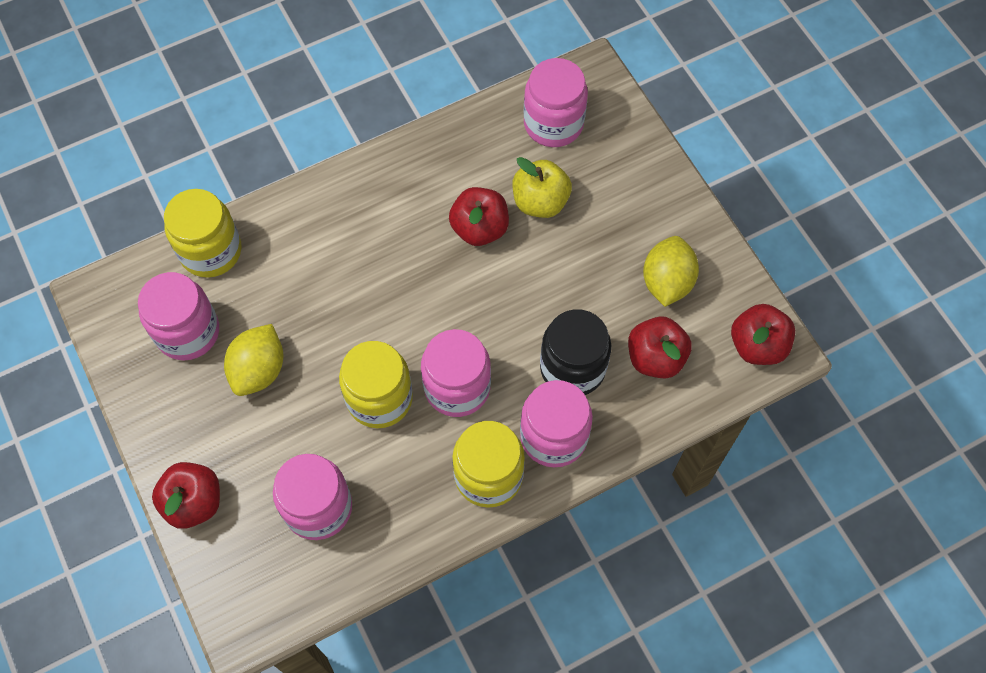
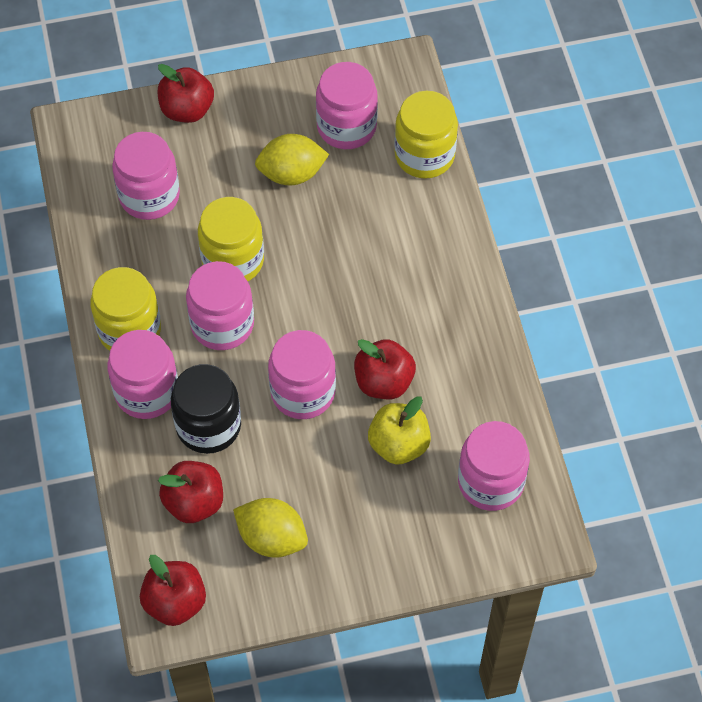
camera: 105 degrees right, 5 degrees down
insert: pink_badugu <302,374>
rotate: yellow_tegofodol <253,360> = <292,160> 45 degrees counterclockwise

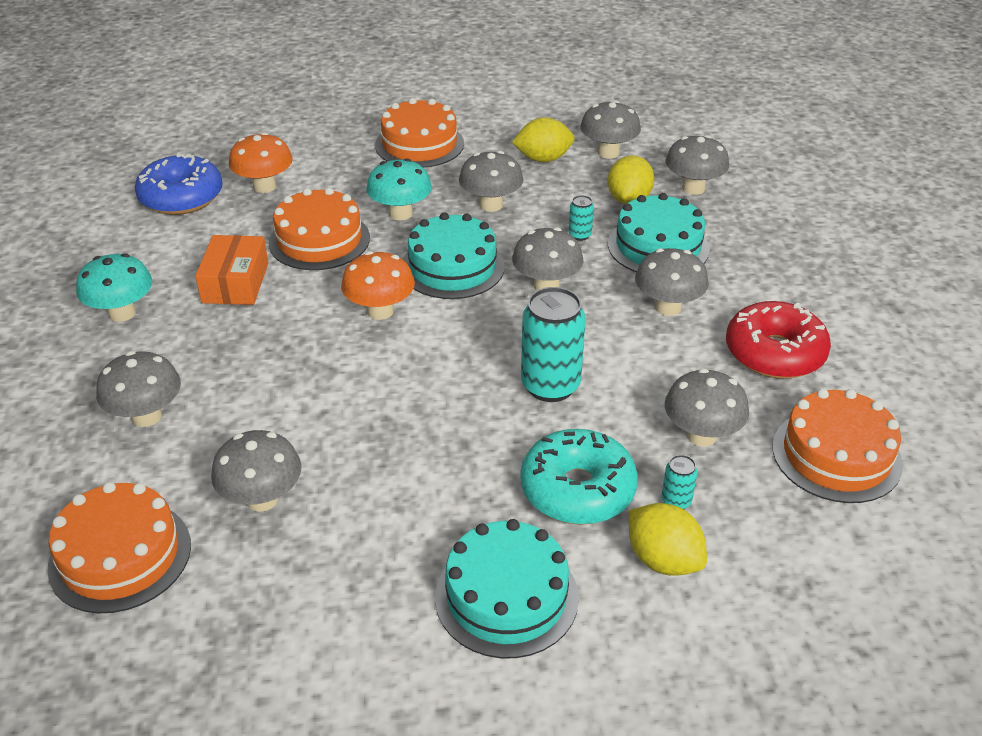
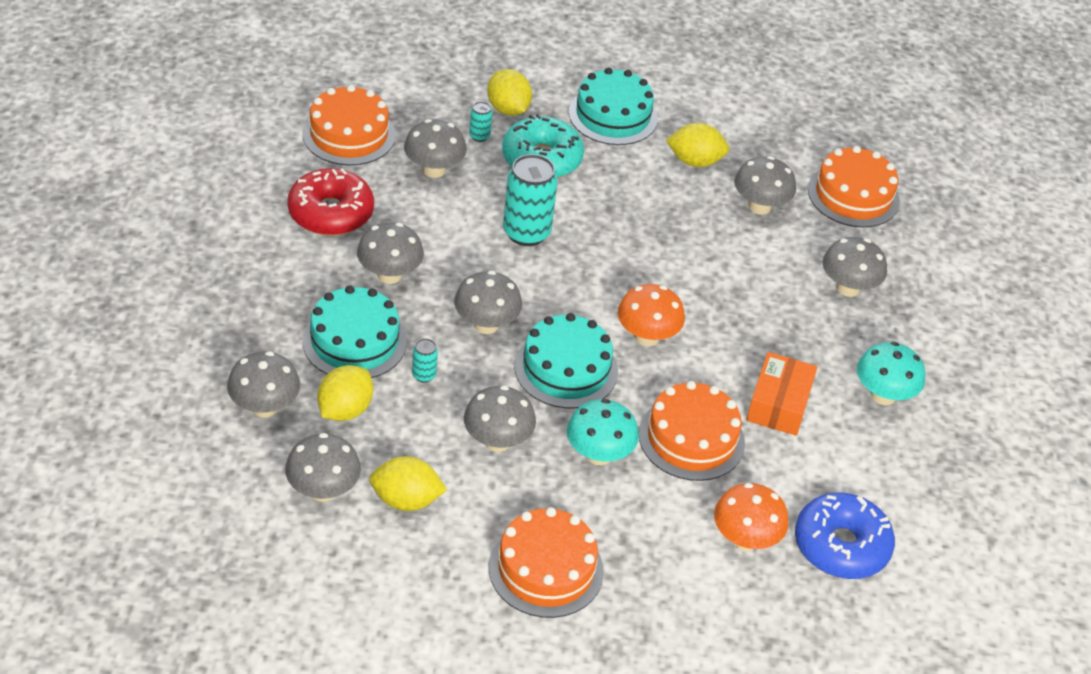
camera: 170 degrees left, 5 degrees up
insert: yellow_tegofodol <697,145>

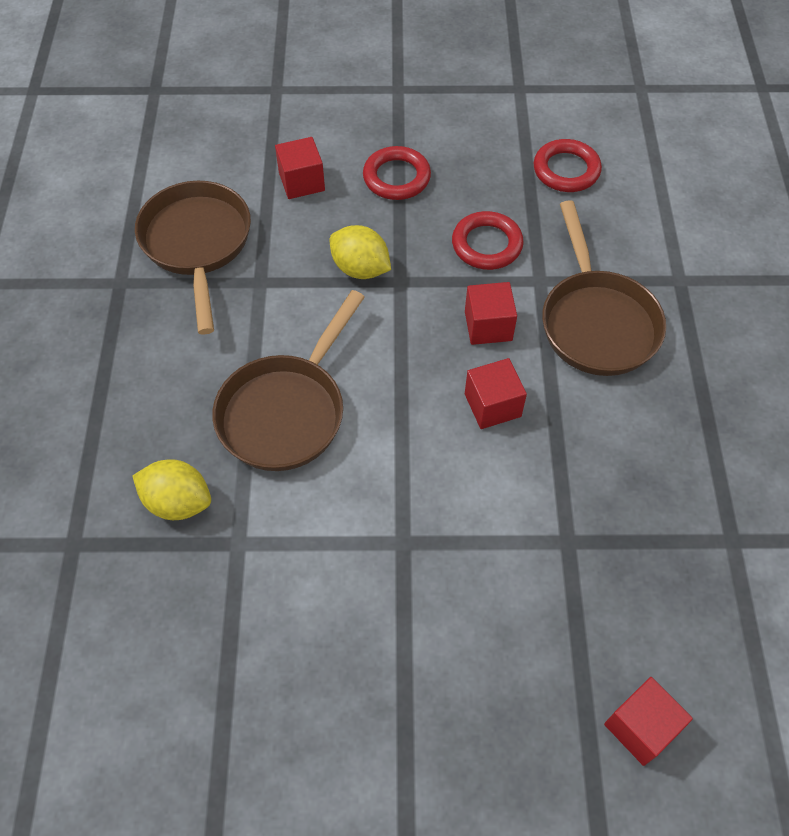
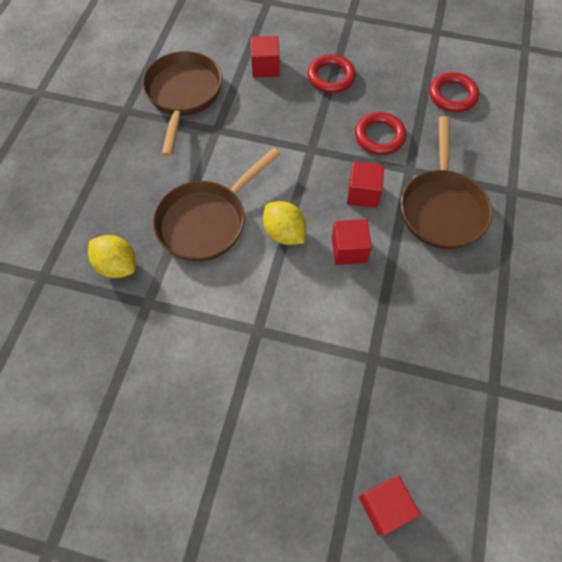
camera: 15 degrees right, 5 degrees up
move: yellow_tegofodol <360,252> to <284,223>

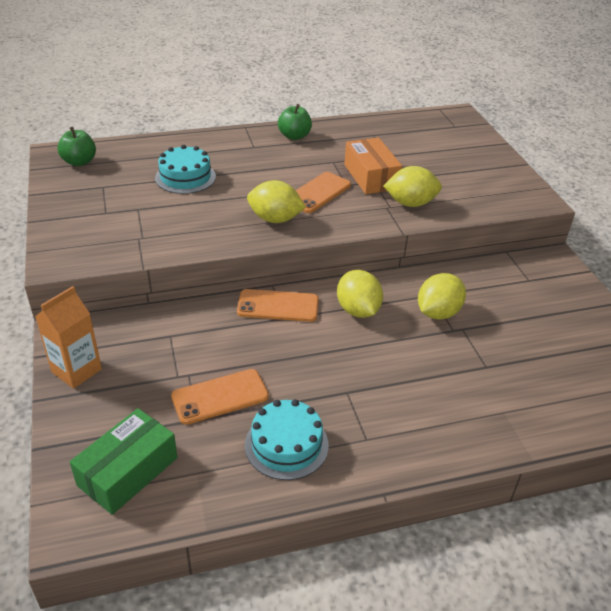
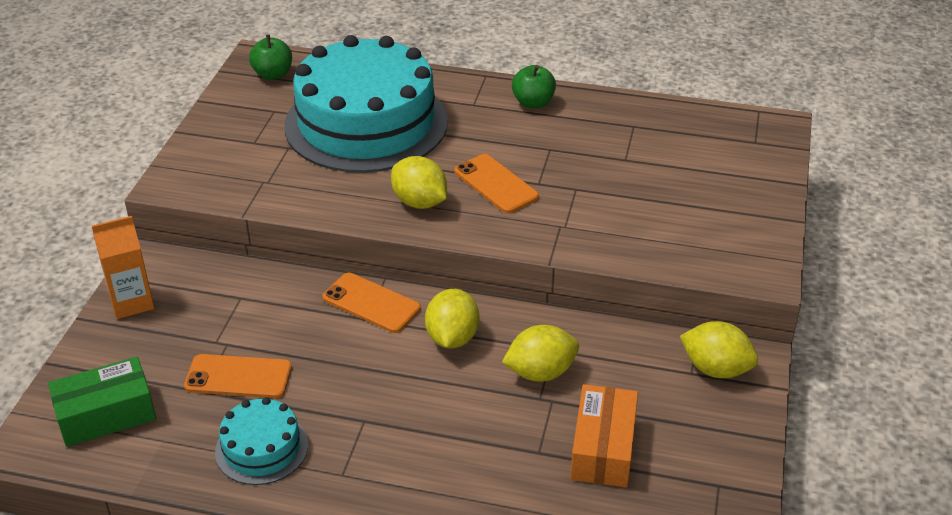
camera: 30 degrees right, 0 degrees up
move: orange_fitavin <373,165> to <604,436>; yellow_tegofodol <413,186> to <719,349>
rotate: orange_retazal <323,192> = <496,183> 75 degrees clockwise
resize: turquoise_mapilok <185,169> = <366,104> x2.24

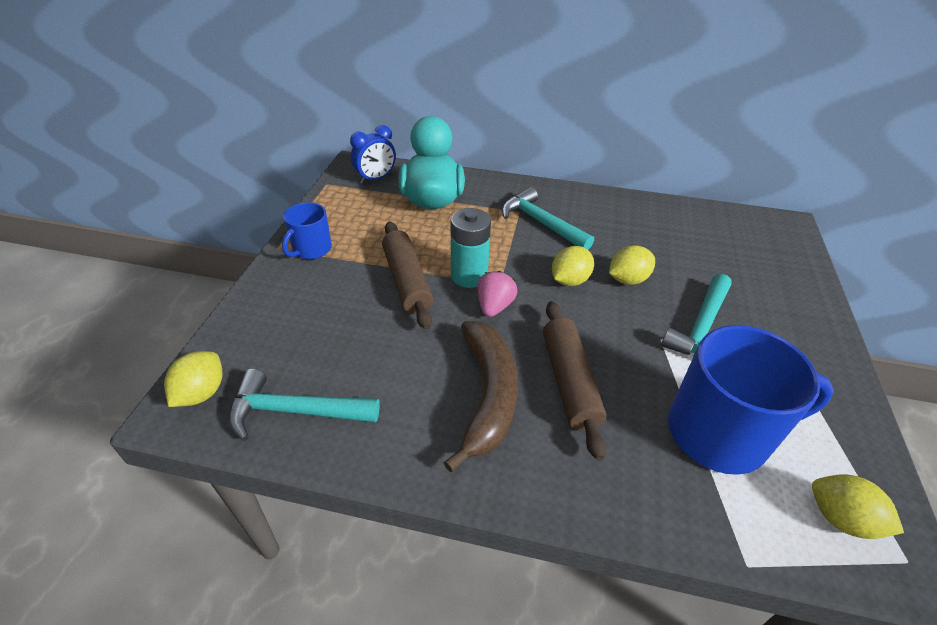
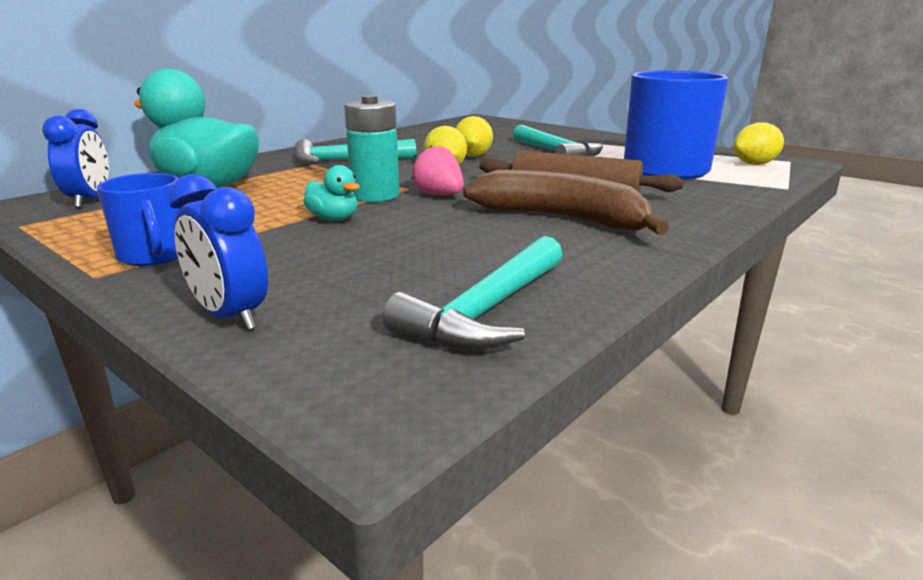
camera: 60 degrees left, 20 degrees down
delete: yellow_tegofodol <193,379>
insert: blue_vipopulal <218,252>
replace: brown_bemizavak <407,276> to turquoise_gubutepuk <331,193>

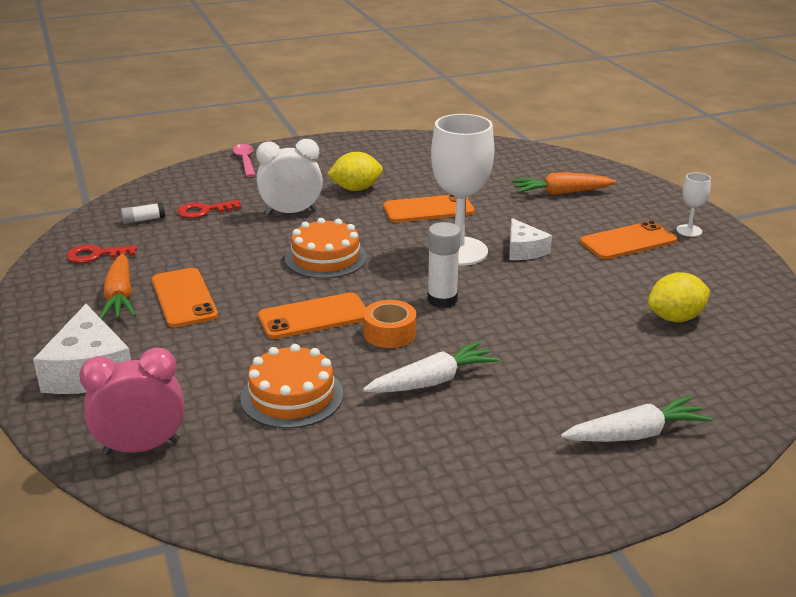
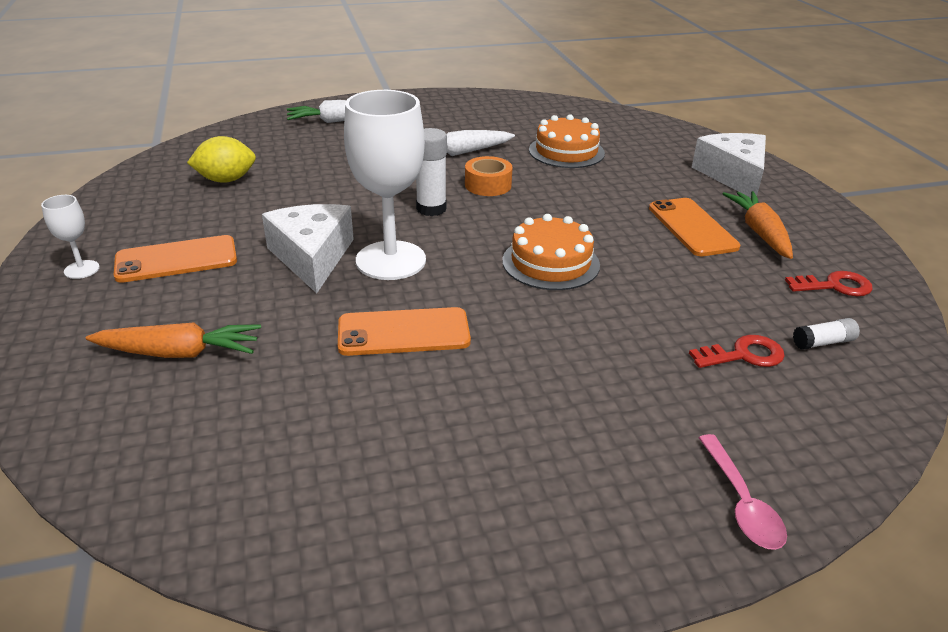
camera: 175 degrees left, 5 degrees up
delete: white_vipopulal <289,177>; yellow_tegofodol <355,171>; orange_retazal <312,315>; pink_vipopulal <131,401>
resize: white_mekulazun <530,239> = <308,248> x1.62

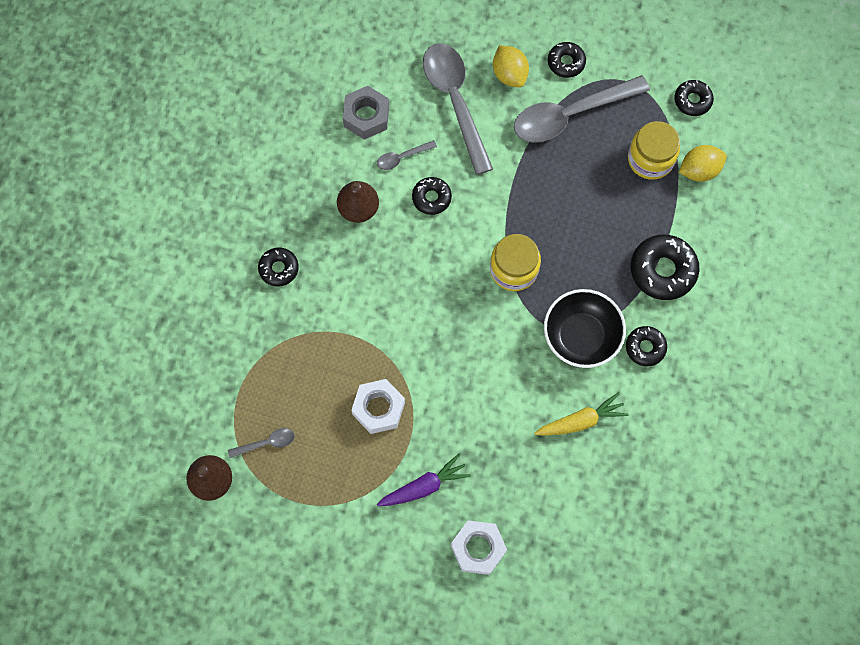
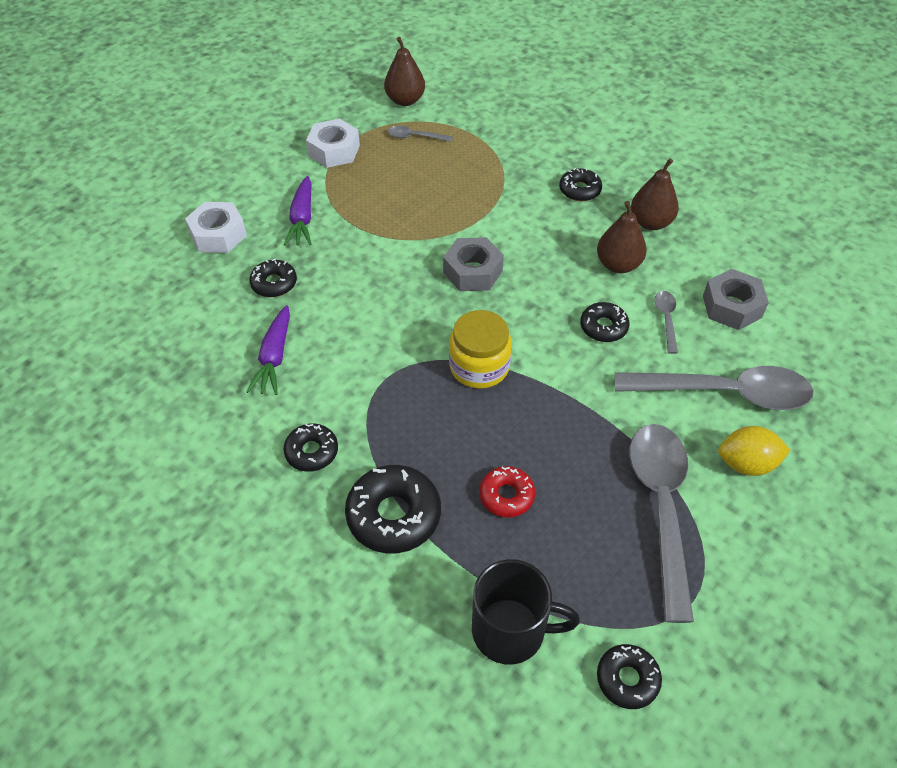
camera: 115 degrees right, 20 degrees down
delete: yellow_badugu <654,150>; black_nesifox <585,328>
insert: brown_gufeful <655,194>; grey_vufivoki <473,264>; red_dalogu <507,491>
move: black_dalogu <567,60> to <273,278>; white_vufivoki <378,406> to <333,143>
replace: yellow_tegofodol <703,163> to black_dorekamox <526,612>
recolor: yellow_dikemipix <581,414> to purple_dikemipix <268,350>
rotate: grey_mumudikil <261,443> = <420,134> 90 degrees clockwise

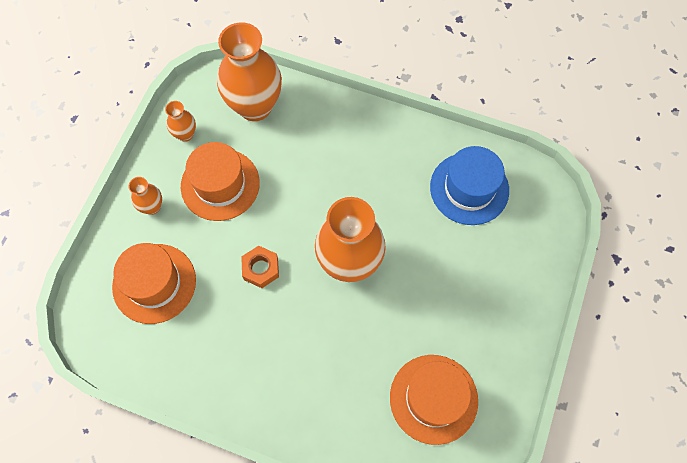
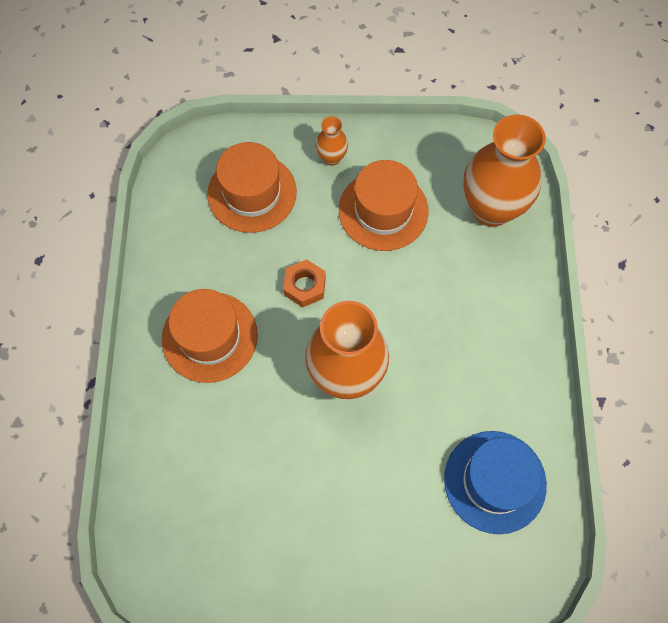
camera: 70 degrees right, 0 degrees up
delete: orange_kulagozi <180,121>
move: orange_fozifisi <434,400> to <210,336>

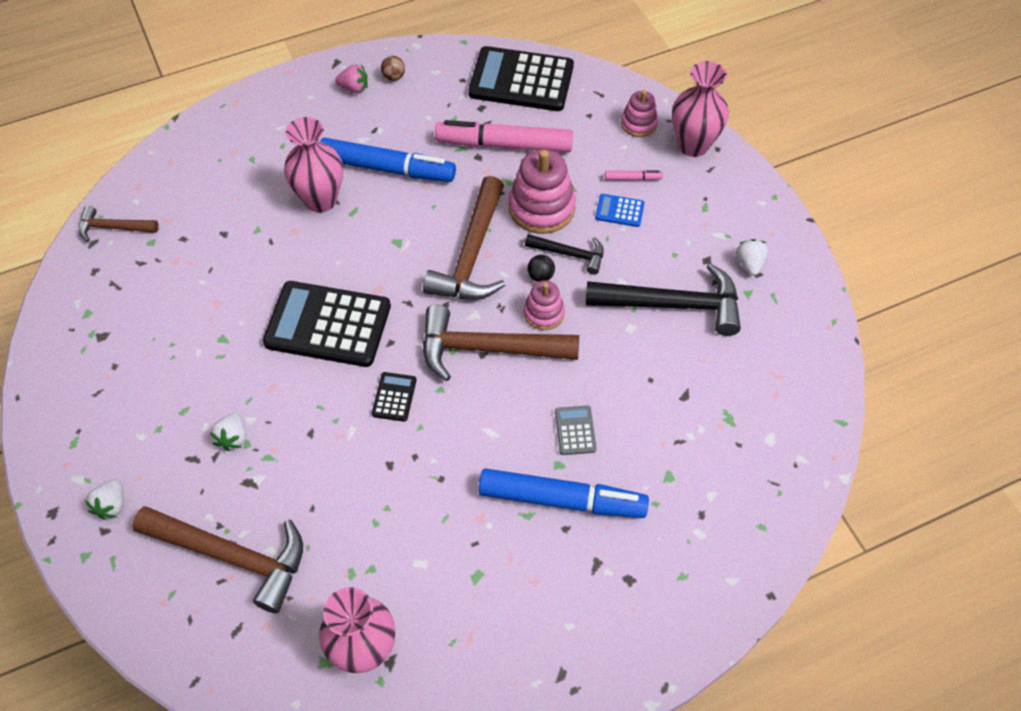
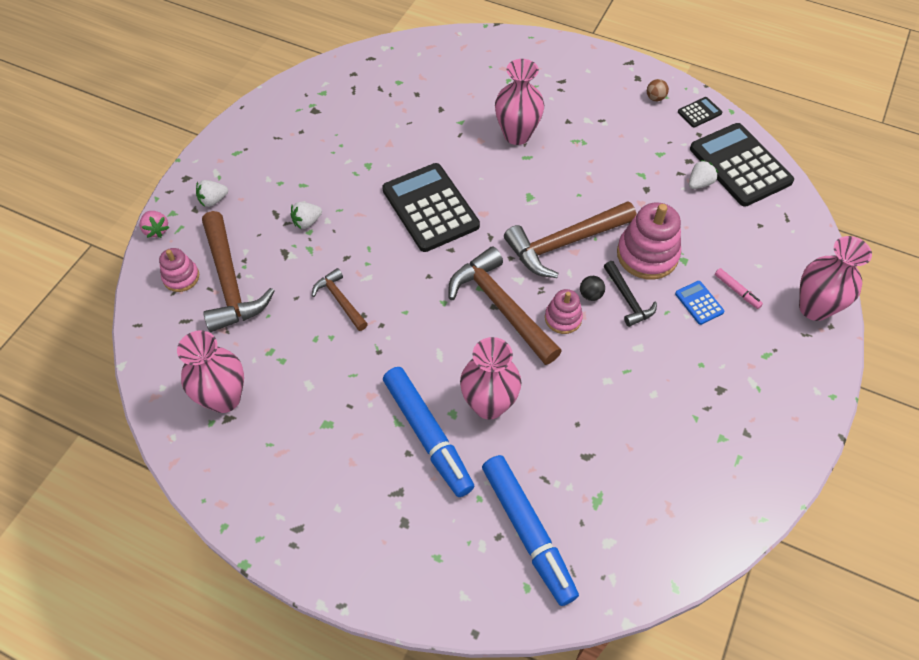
camera: 50 degrees right, 0 degrees up
delete: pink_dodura <504,136>; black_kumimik <663,299>
move: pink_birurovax <351,78> to <155,224>; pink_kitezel <639,113> to <179,270>; blue_dodura <388,160> to <530,530>; brown_kumimik <119,224> to <340,299>; white_birurovax <752,257> to <703,174>; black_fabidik <394,397> to <700,112>
replace: grey_fabidik <576,430> to pink_kulagozi <490,378>

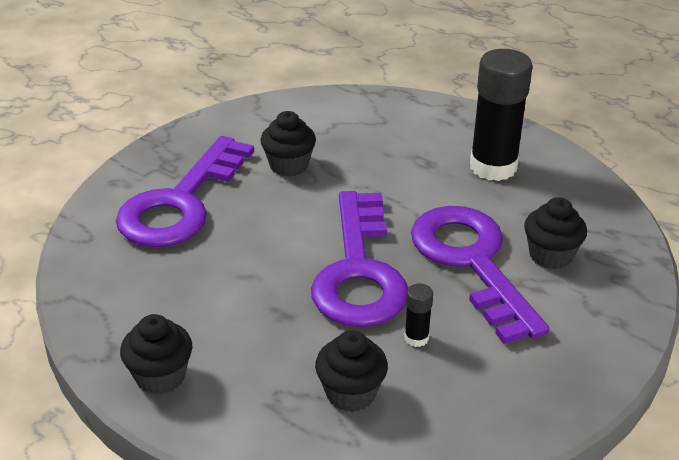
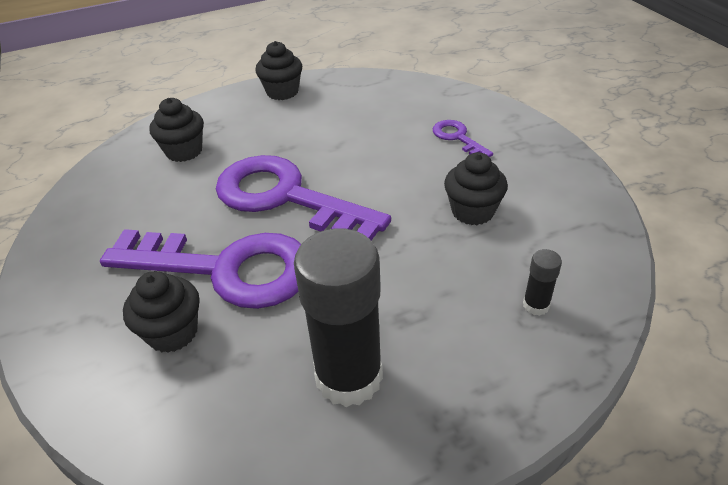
camera: 125 degrees right, 5 degrees up
move: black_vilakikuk <418,315> to <542,282>
resize: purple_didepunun <185,191> = <463,138> x0.44

